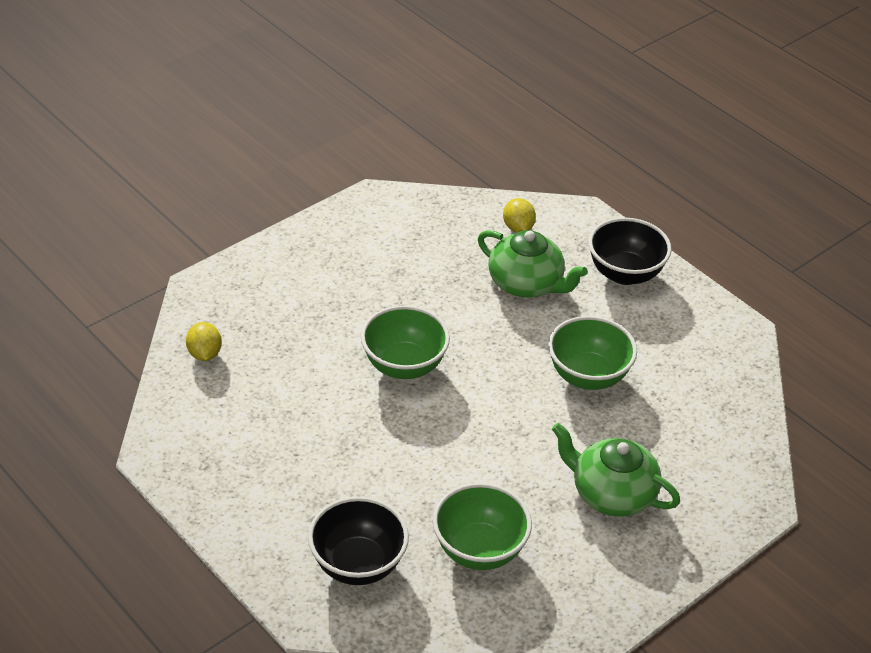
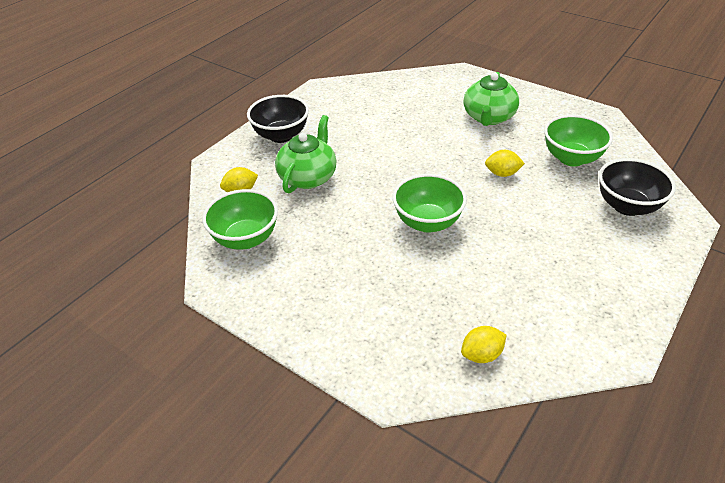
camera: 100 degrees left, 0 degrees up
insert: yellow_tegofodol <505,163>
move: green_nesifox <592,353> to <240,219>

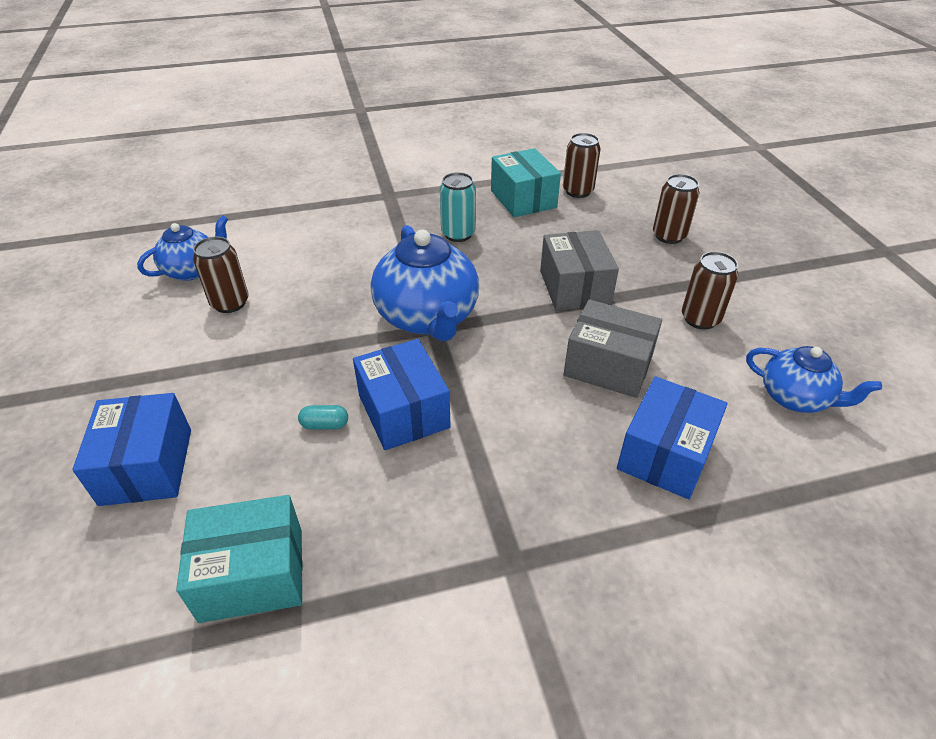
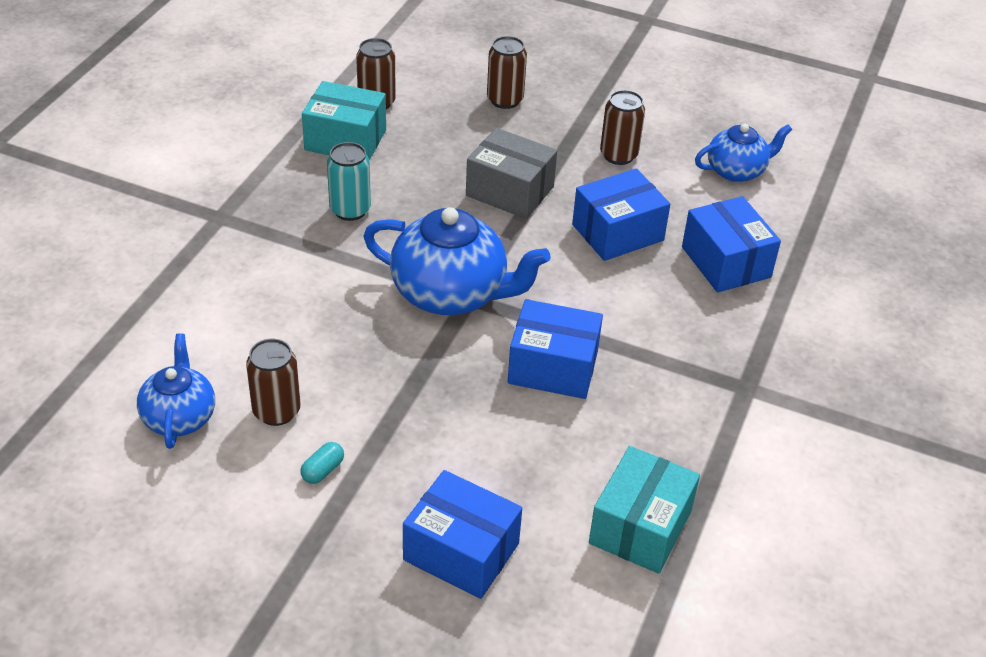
camera: 55 degrees left, 0 degrees up
move: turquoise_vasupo <323,417> to <322,463>
recolor: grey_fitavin <612,349> to blue_fitavin <621,214>

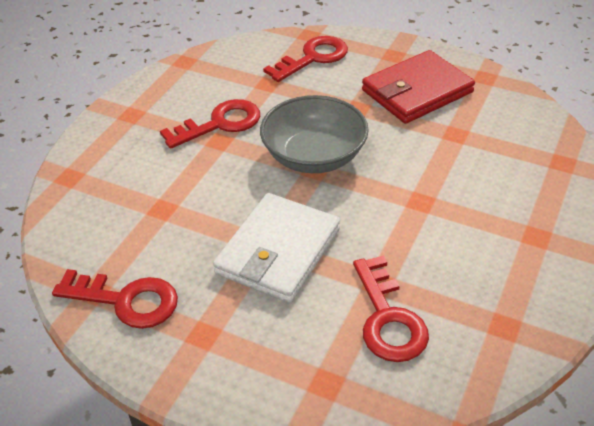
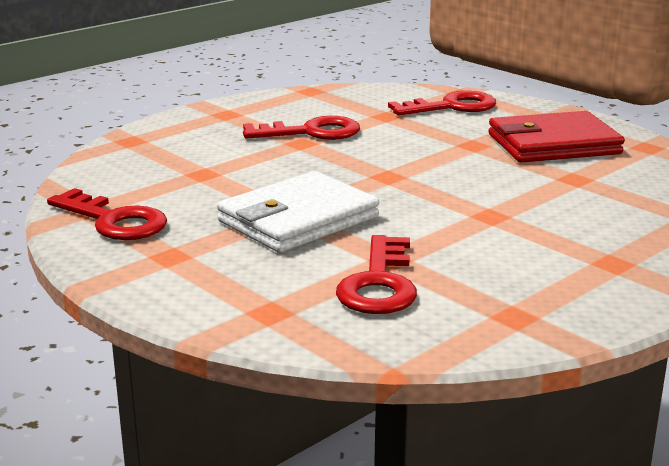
camera: 20 degrees right, 20 degrees down
delete: grey_nesifox <314,134>

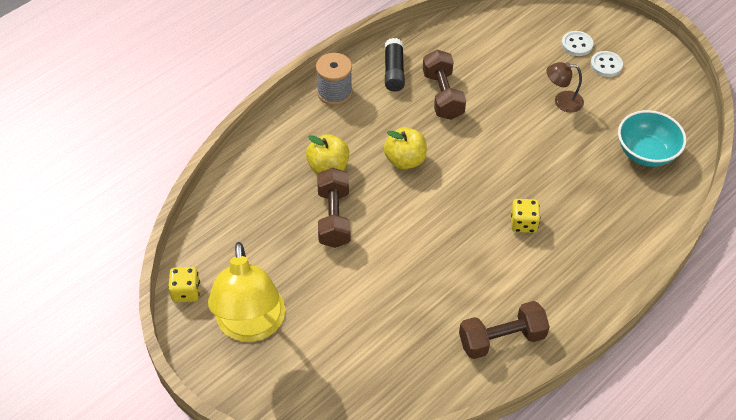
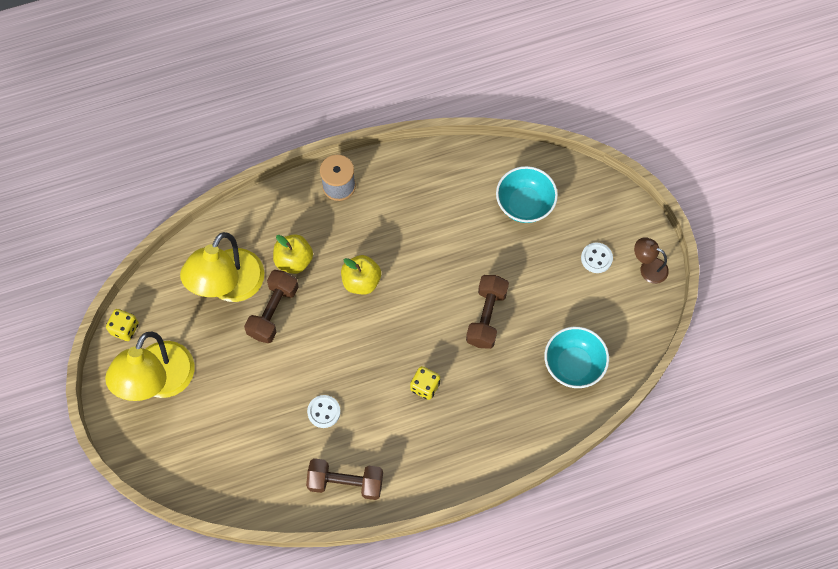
camera: 25 degrees right, 15 degrees up
delete: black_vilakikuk <395,64>
insert: turquoise_nesifox <527,194>; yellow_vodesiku <222,267>
move: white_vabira <577,43> to <324,411>; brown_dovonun <444,85> to <487,312>; brown_vodesiku <565,87> to <651,260>

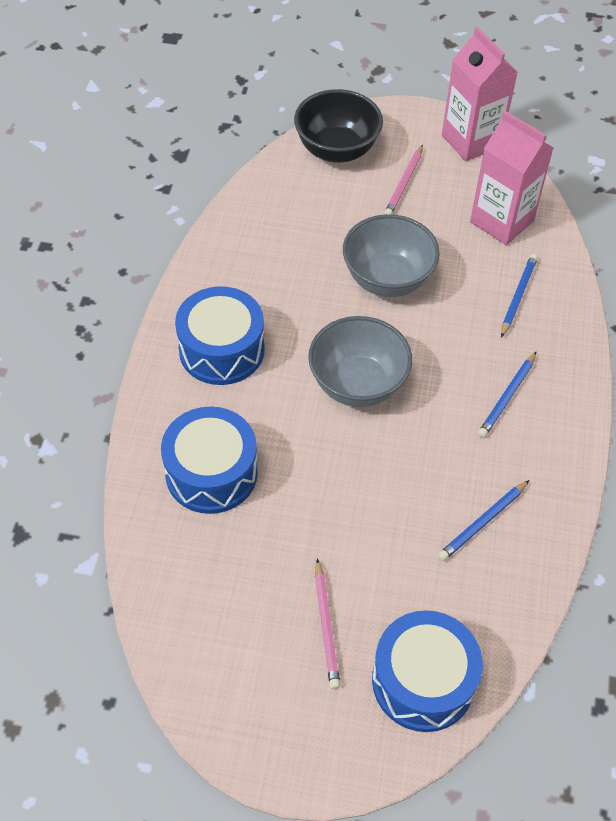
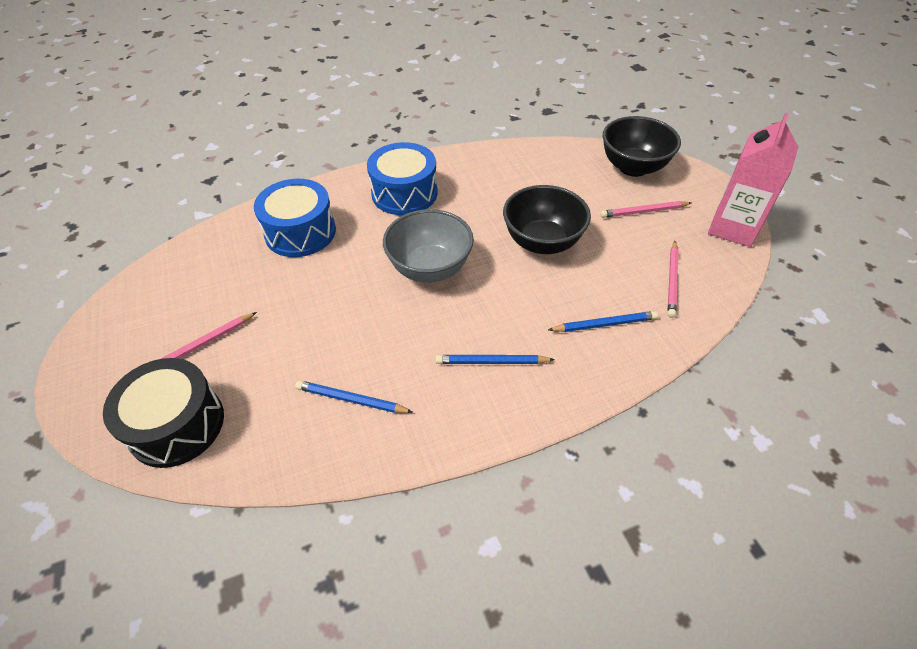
camera: 60 degrees right, 5 degrees down
replace: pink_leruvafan <511,178> to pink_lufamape <673,279>
recolor: grey_nesifox <391,255> to black_nesifox <547,219>; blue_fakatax <427,671> to black_fakatax <163,413>

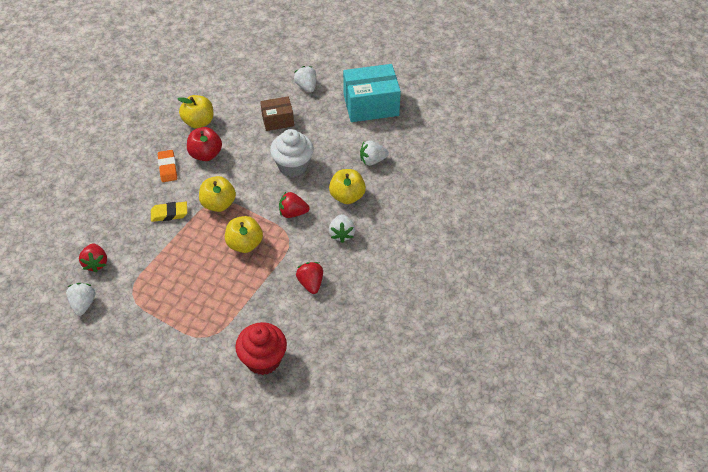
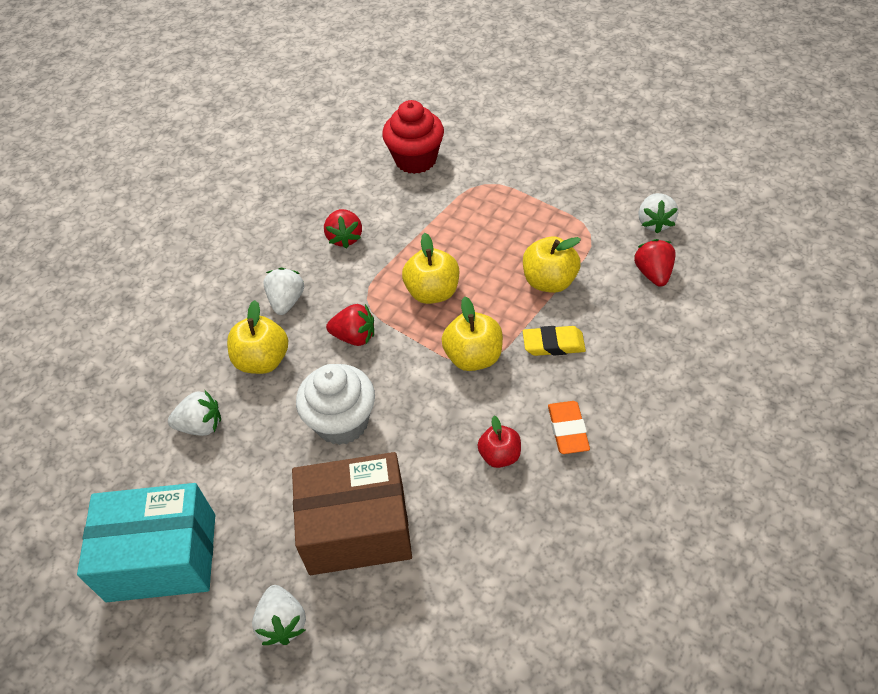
camera: 170 degrees left, 0 degrees up
move: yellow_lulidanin <195,111> to <552,264>
resize: brown_fitavin <277,113> = <352,513> x1.75; red_lulidanin <204,144> = <499,442> x0.66

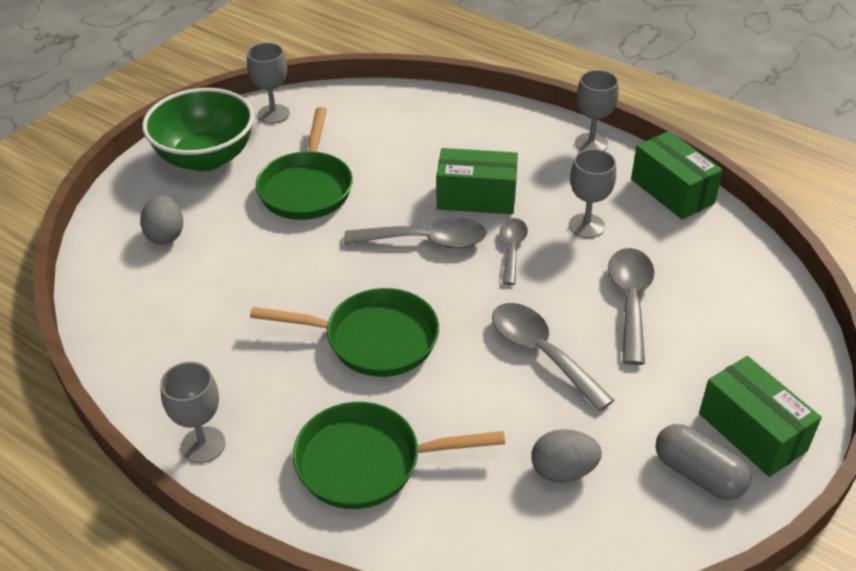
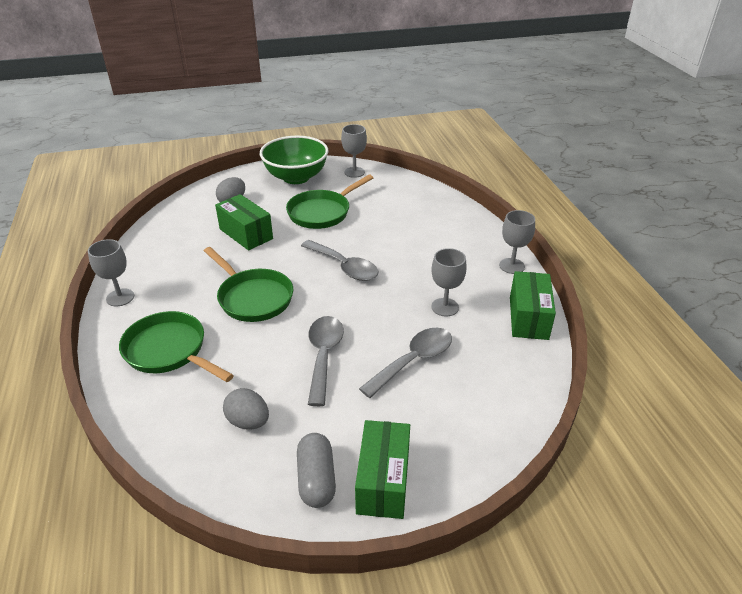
camera: 40 degrees right, 5 degrees down
delete: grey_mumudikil <514,251>
move: green_fitavin <477,181> to <244,222>

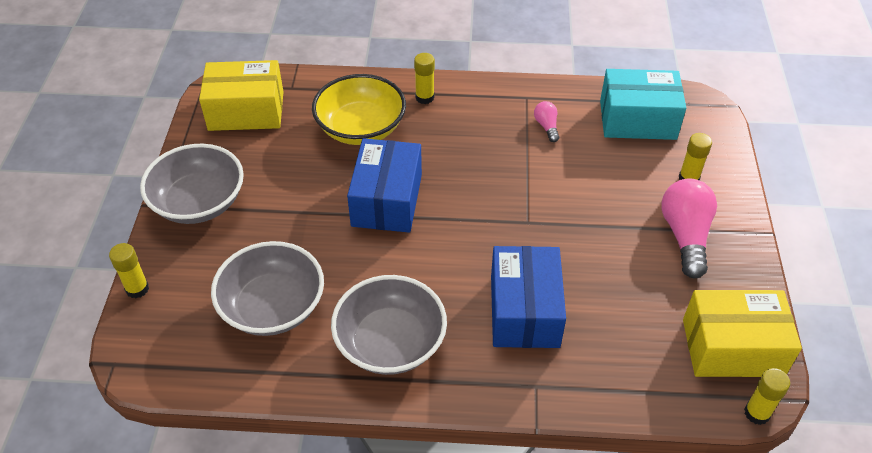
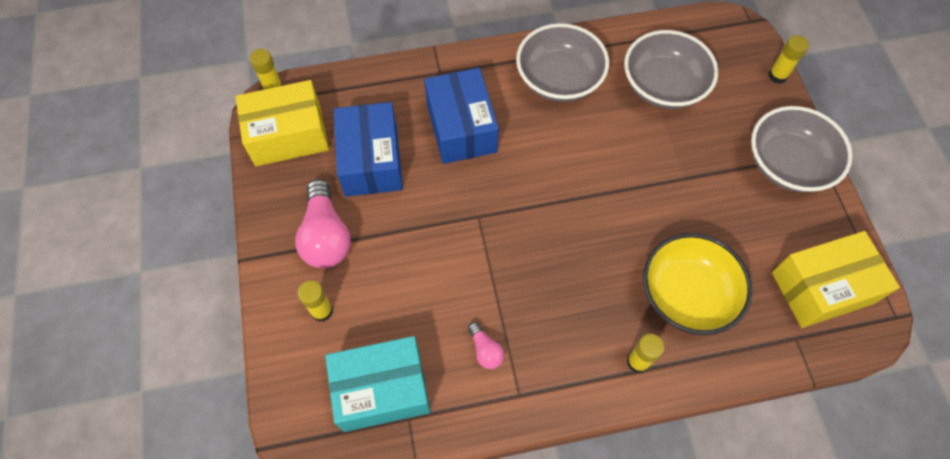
camera: 165 degrees right, 15 degrees up
move: blue_fitavin <384,185> to <368,149>

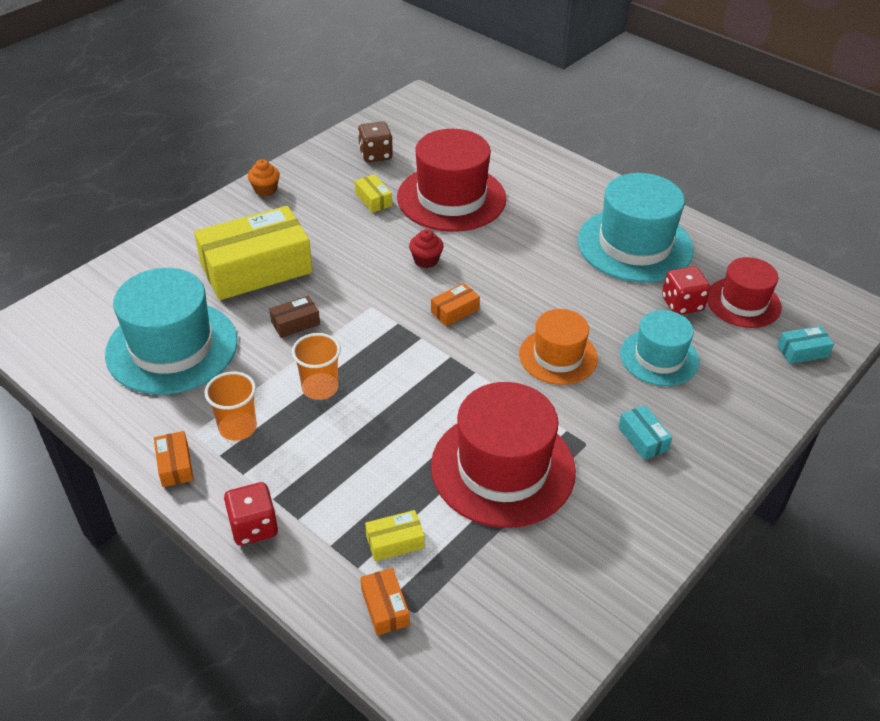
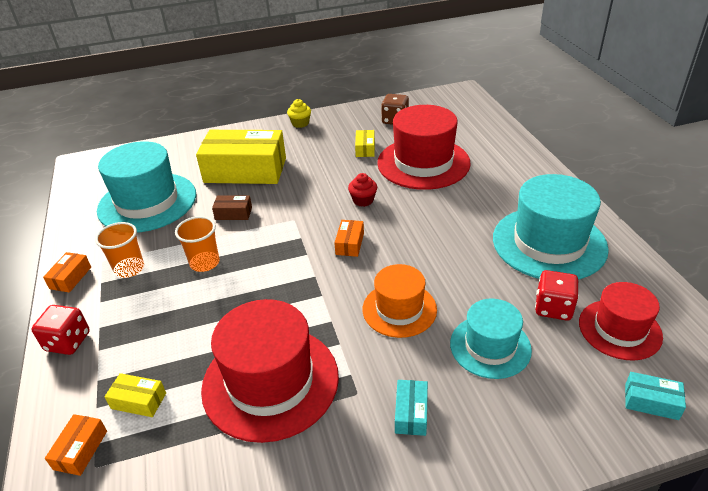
camera: 35 degrees right, 5 degrees down
recolor: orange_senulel <264,177> to yellow_senulel <299,113>
rotate: orange_fitavin <455,305> = <349,238> 75 degrees counterclockwise

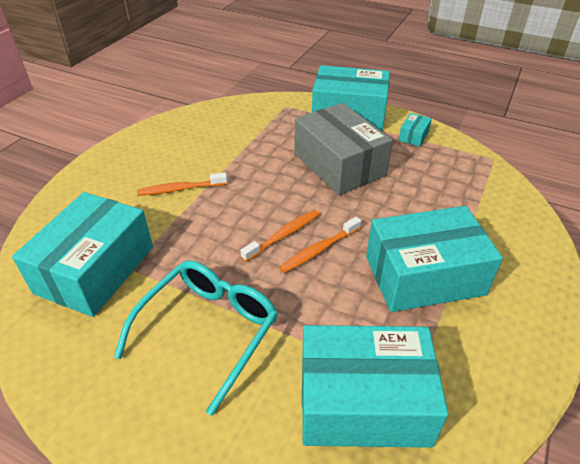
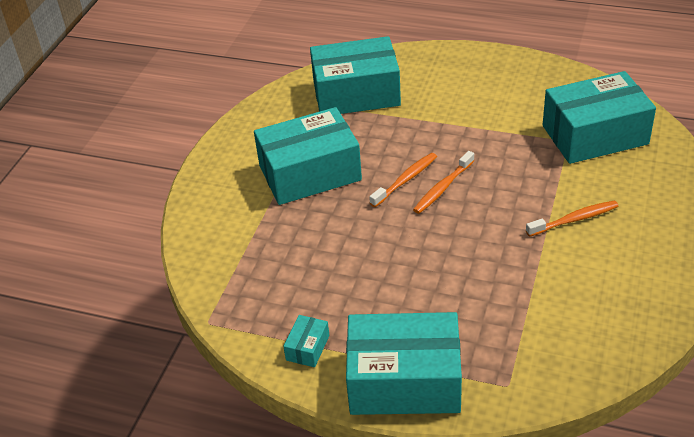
camera: 175 degrees right, 0 degrees up
delete: grey_fitavin <344,149>; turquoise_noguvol <196,338>
rotate: turquoise_fitavin <82,254> = <599,117> 60 degrees clockwise

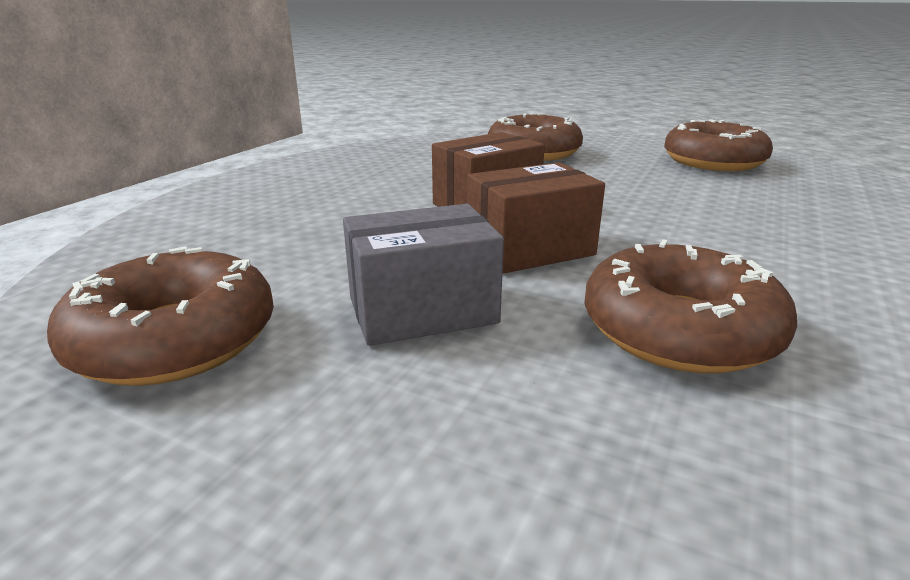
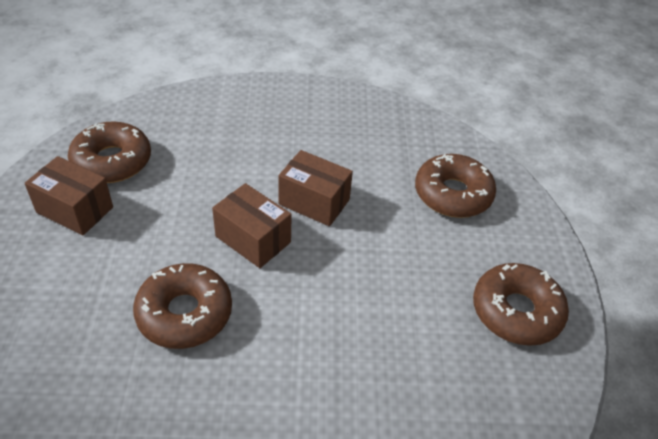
camera: 60 degrees right, 20 degrees up
delete: grey_fitavin <423,275>
insert: brown_fitavin <69,195>

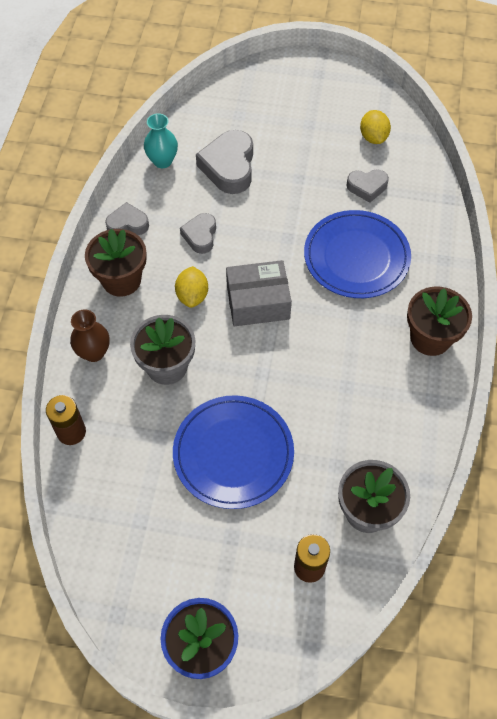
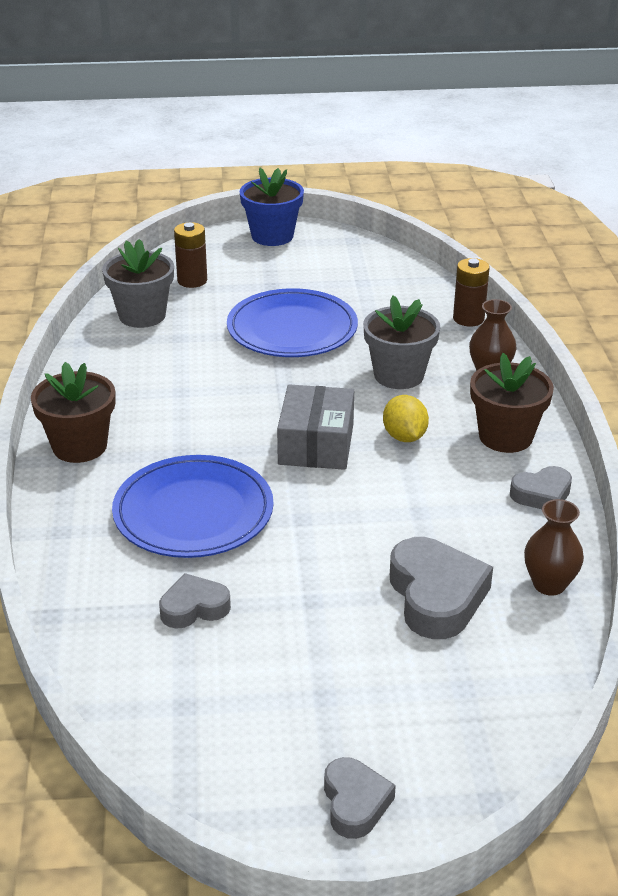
camera: 165 degrees right, 25 degrees down
delete: yellow_tegofodol <375,127>
move: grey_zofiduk <198,233> to <360,798>
recolor: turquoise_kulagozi <161,140> to brown_kulagozi <554,547>
rotate: grey_fitavin <259,293> = <315,427> 60 degrees counterclockwise

